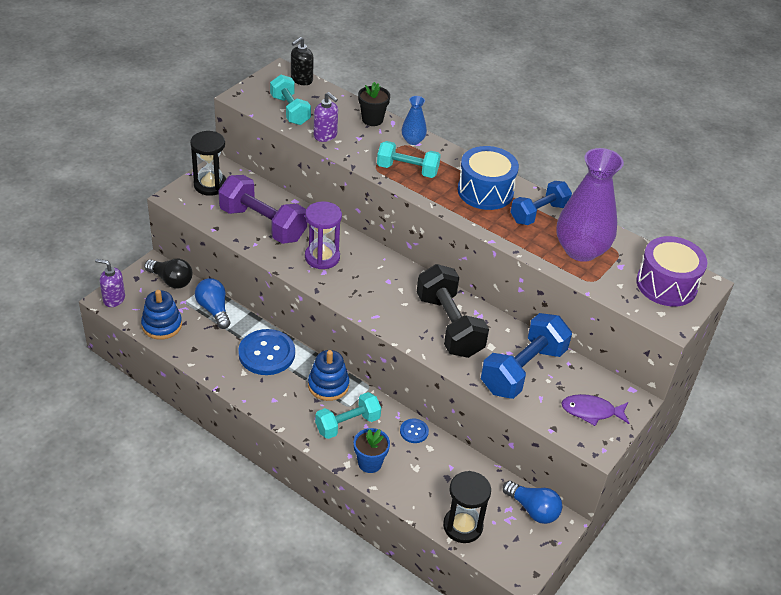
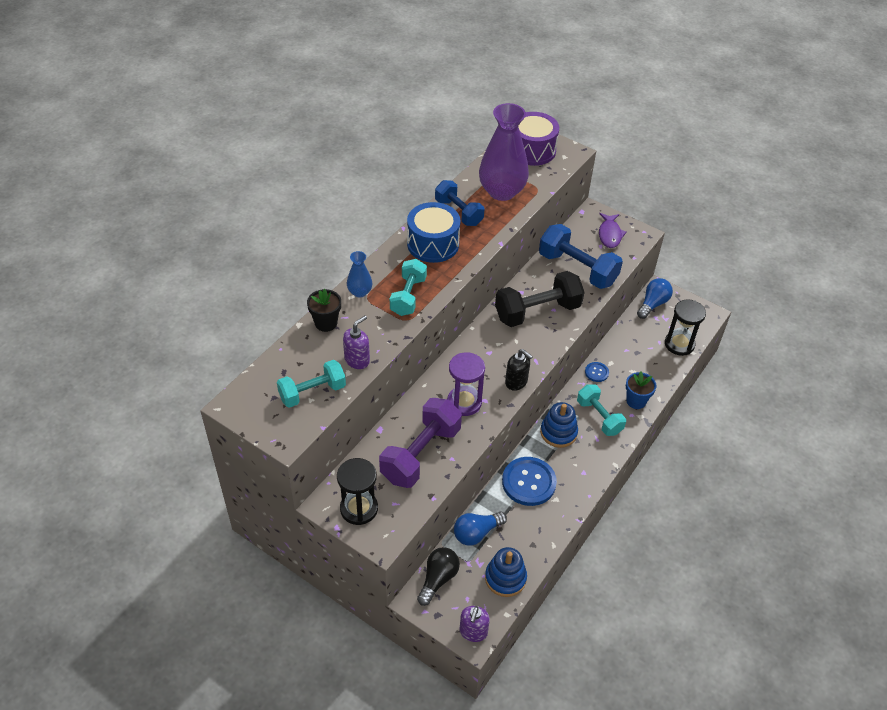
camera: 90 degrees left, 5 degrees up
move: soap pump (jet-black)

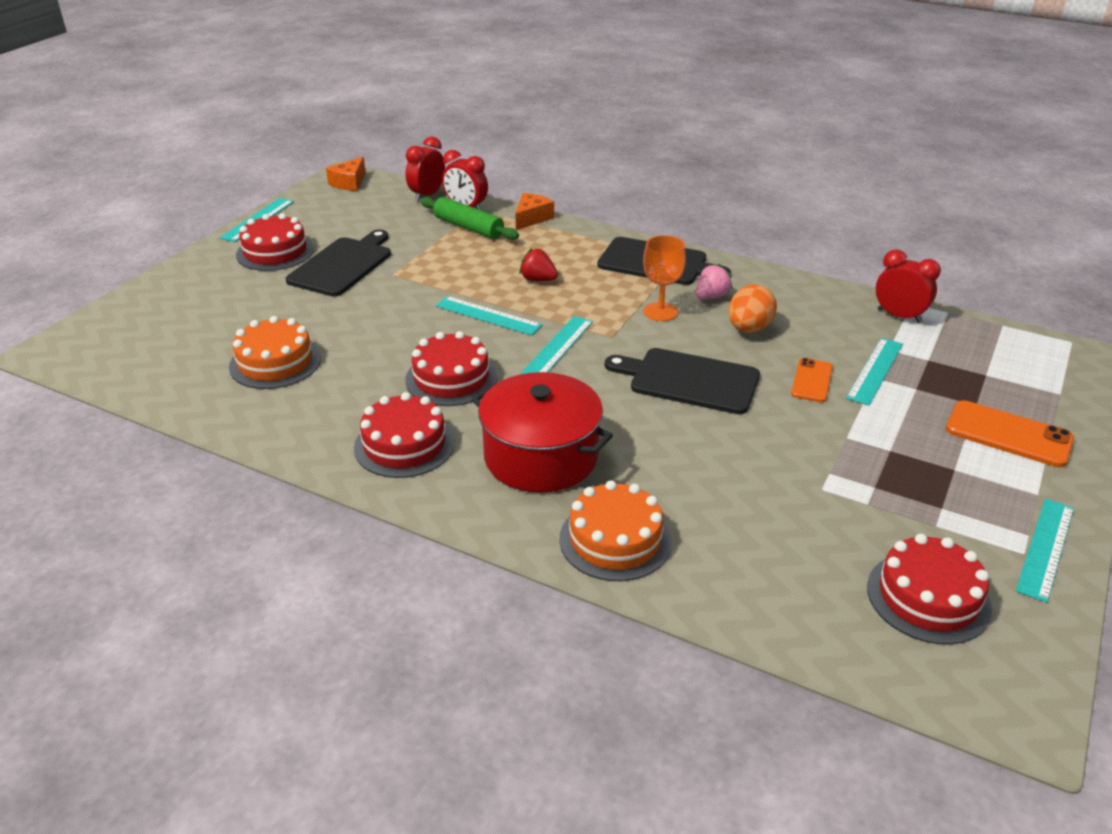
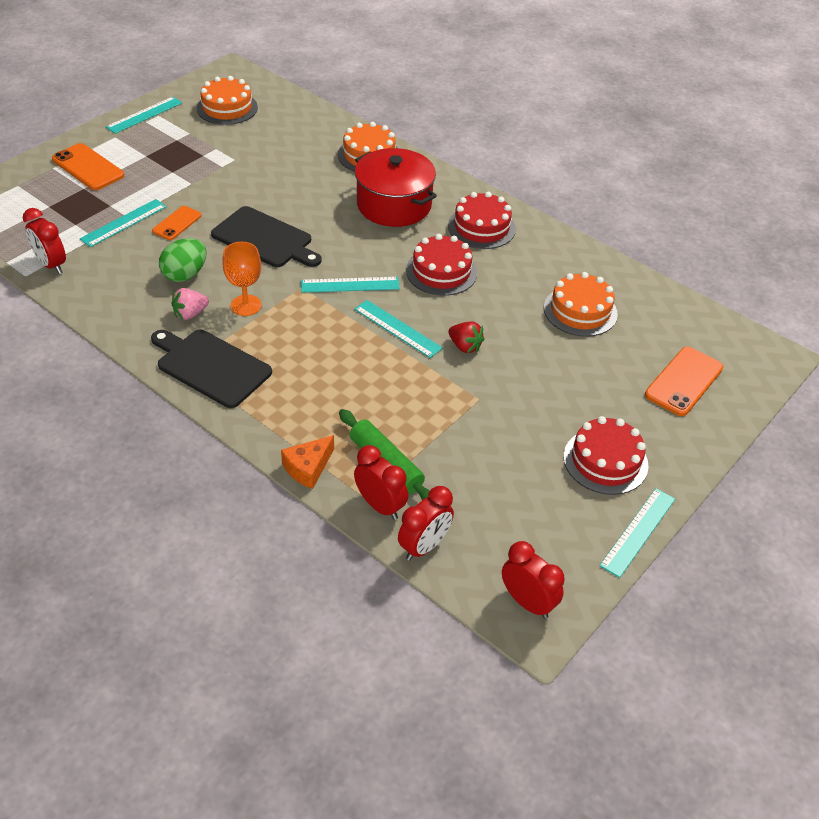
camera: 170 degrees left, 10 degrees up
delete: bread board (jet-black) (1st from left)
insert: smartphone (orange-coloured) (3rd from left)
move: strawberry (crimson)
replace: cheese (orange-coloured) (1st from left) to clock (crimson) (4th from left)
recolor: egg (orange-coloured) to egg (green); layer cake (crimson) (4th from left) to layer cake (orange-coloured) (1st from left)
rotate: ruler (turquoise) (3rd from left) 45 degrees clockwise

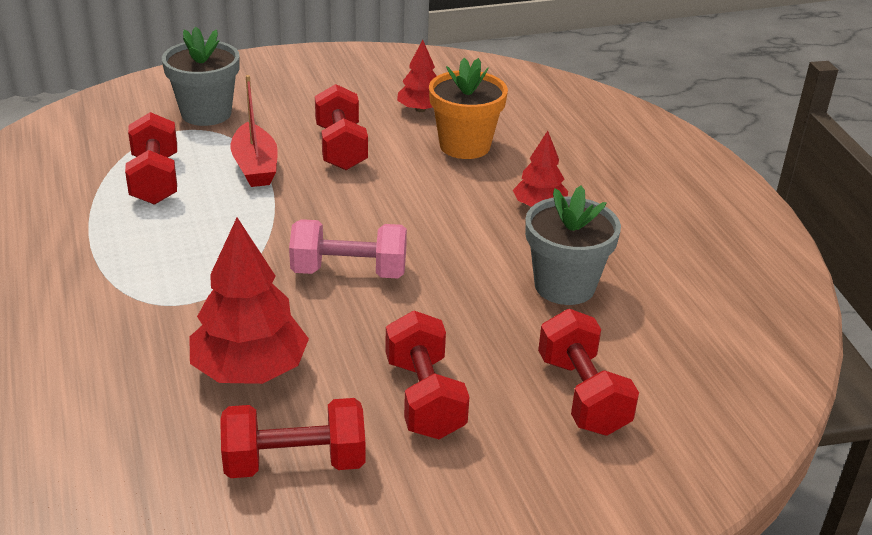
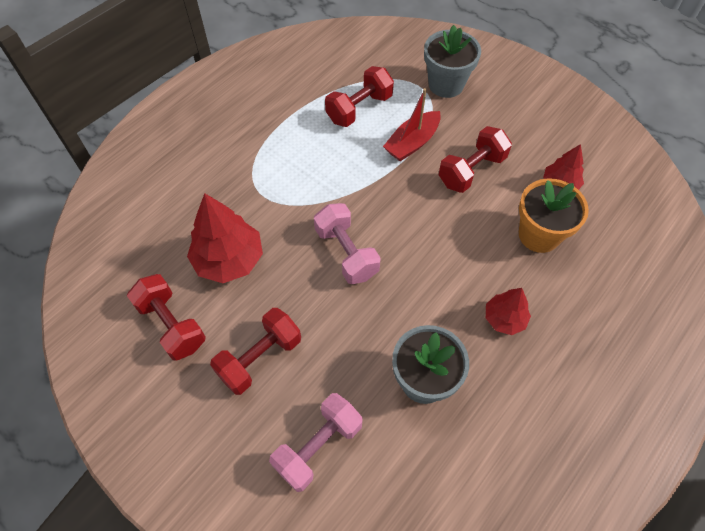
camera: 60 degrees right, 25 degrees up
recolor: free weight (crimson) (5th from left) to free weight (rosy) (1st from left)

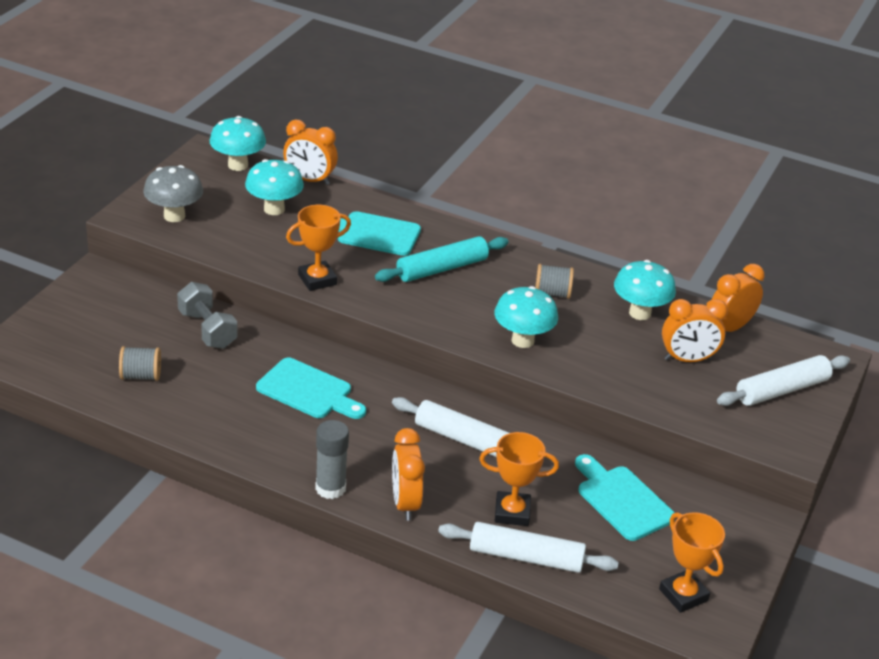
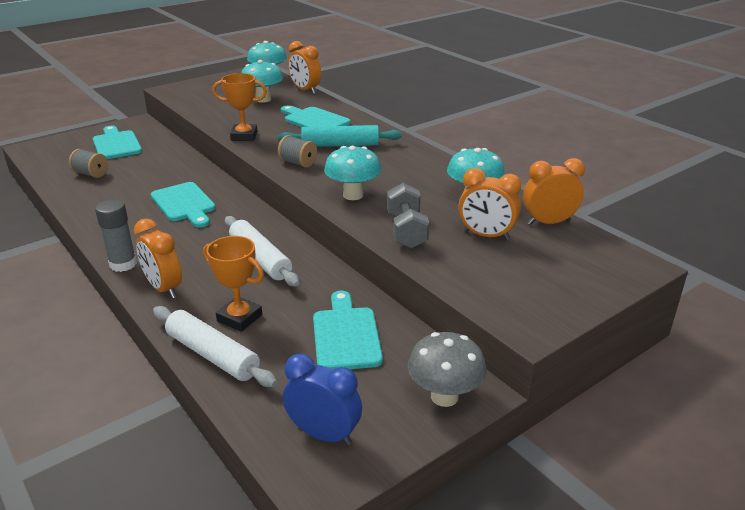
camera: 30 degrees right, 5 degrees down
delete: rolling pin (snow-white) (3rd from left)
insert: bread board (turquoise) (1st from left)
move: fungus (grey); free weight (grey); bobbin (grey) (2nd from left)
replace: trophy (orange-coloured) (3rd from left) to clock (royal blue)
rotate: clock (orange-coloured) (2nd from left in the first image) 60 degrees counterclockwise

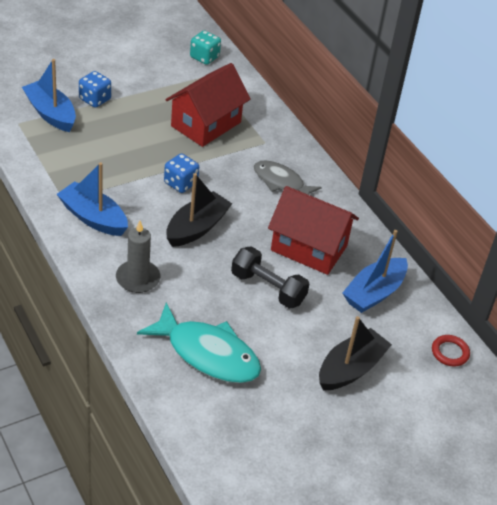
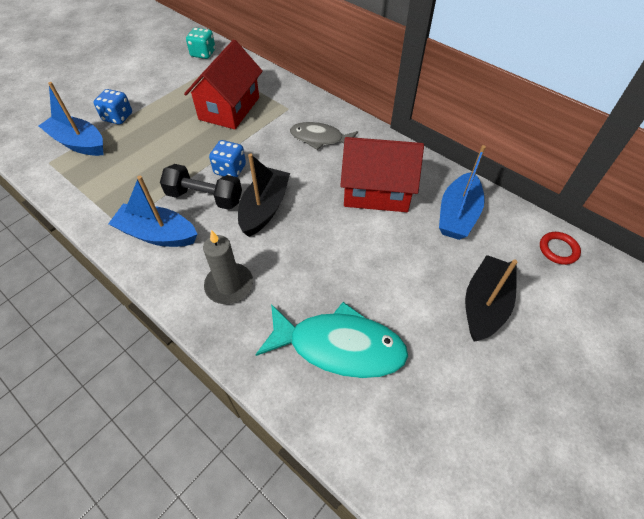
camera: 15 degrees left, 10 degrees up
move: free weight (jet-black)

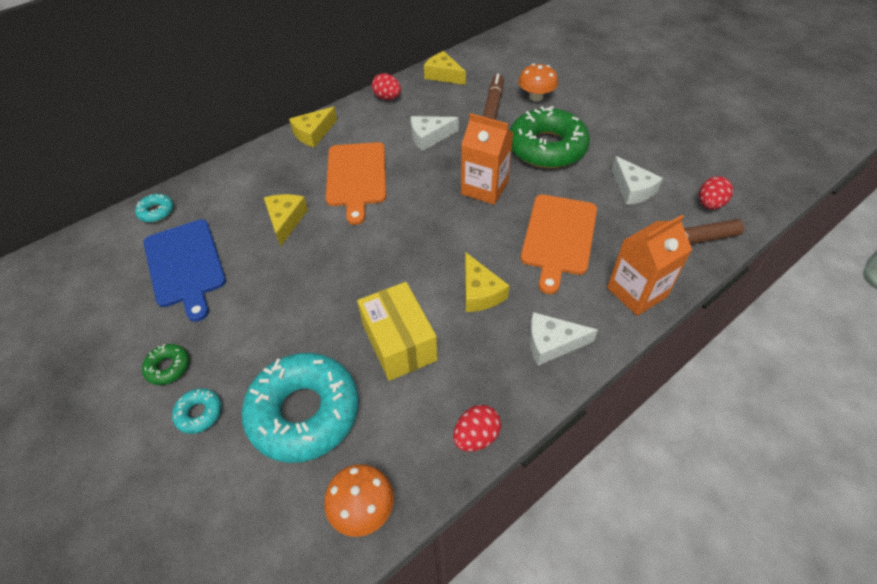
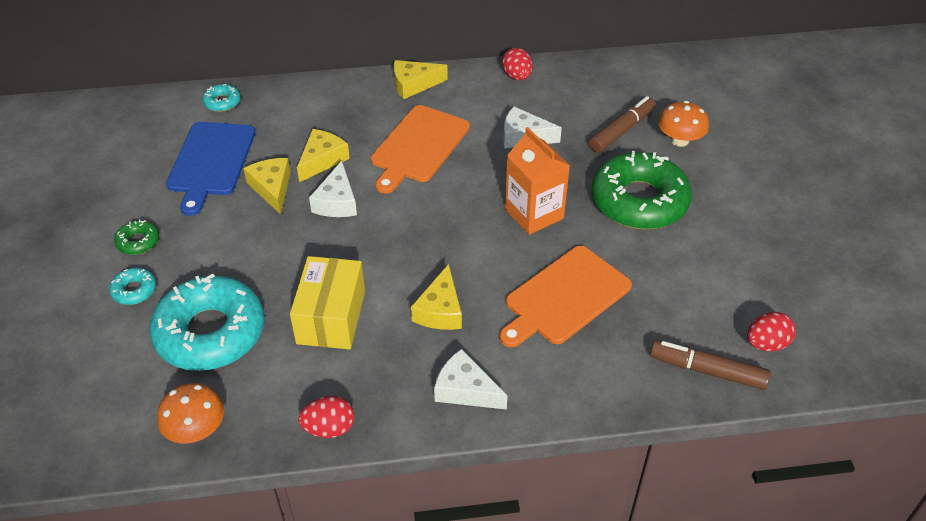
camera: 30 degrees right, 5 degrees down
delete: carton (orange-coloured) (2nd from left)
move: cheese (golden) (3rd from left in the first image) to cheese (golden) (1st from left); cheese (snow-white) (3rd from left in the first image) to cheese (snow-white) (1st from left)

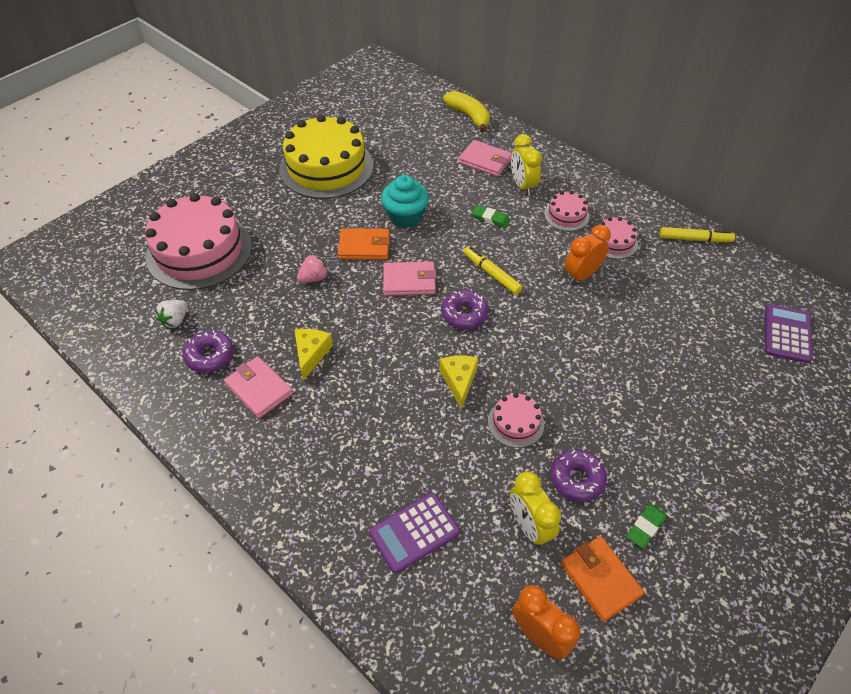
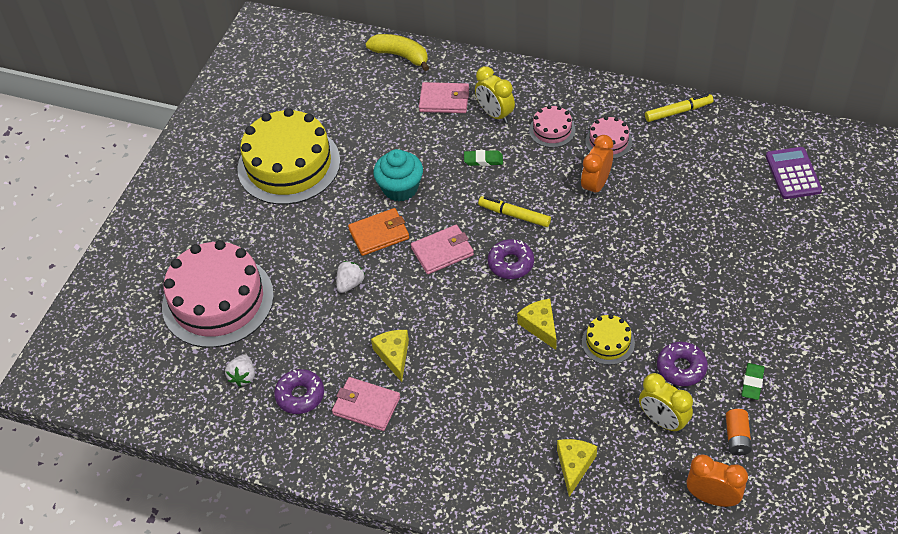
camera: 20 degrees left, 0 degrees up
replace: adding machine (purple) (1st from left) to cheese (golden) (3rd from left); wallet (orange-coloured) (2nd from left) to battery (orange-coloured)
recolor: strawberry (rosy) to strawberry (snow-white) (2nd from left); layer cake (rosy) (2nd from left) to layer cake (golden) (2nd from left)

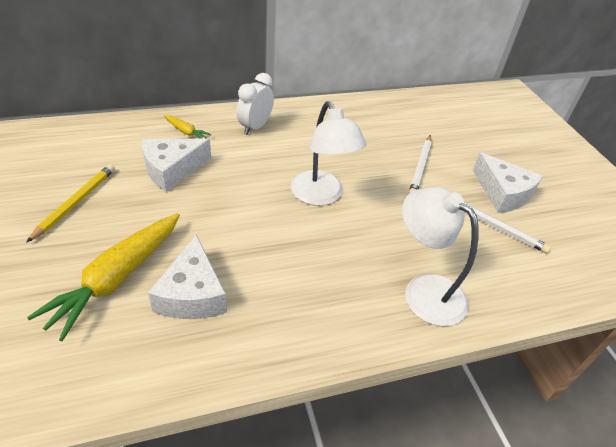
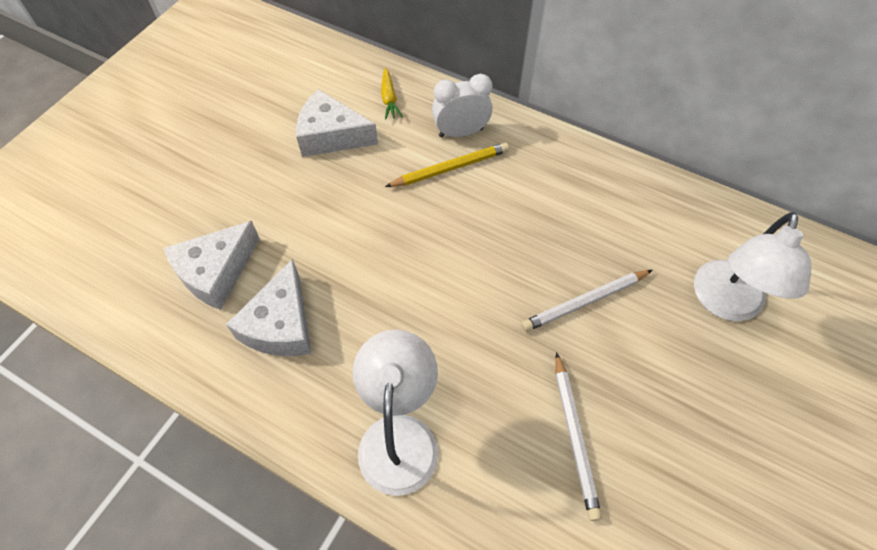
camera: 50 degrees right, 15 degrees up
delete: toy carrot (golden) (1st from left)
move: pencil (golden); desk lamp (snow-white) (1st from left in the first image) to desk lamp (snow-white) (2nd from left); cheese (snow-white) (3rd from left in the first image) to cheese (snow-white) (2nd from left)

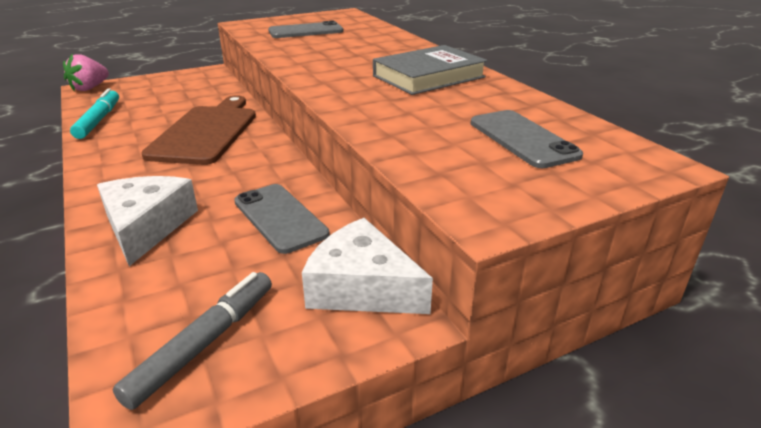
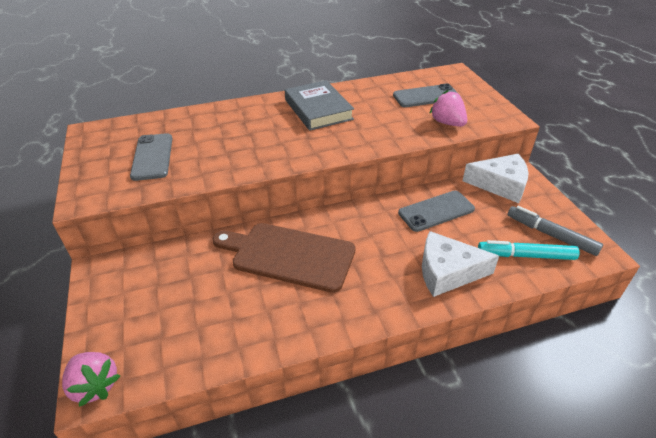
camera: 80 degrees left, 10 degrees up
insert: strawberry (rosy) (2nd from left)
move: felt pen (turquoise)
rotate: cheese (snow-white) (2nd from left) 120 degrees counterclockwise

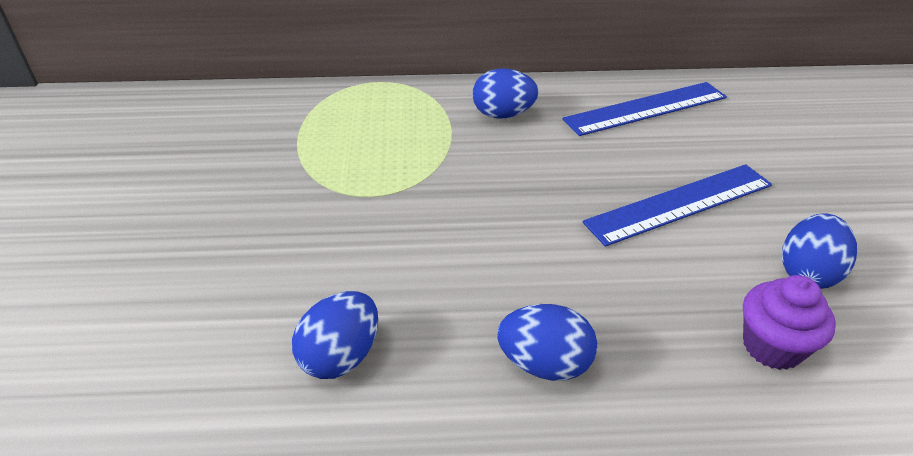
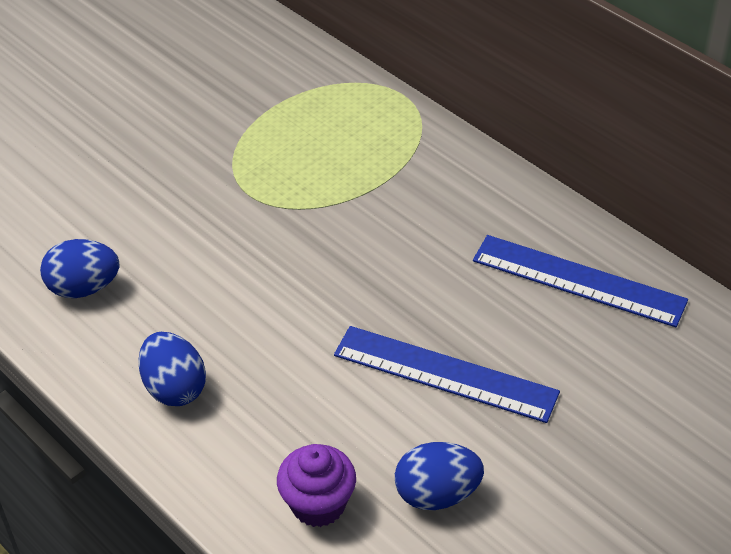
camera: 50 degrees right, 5 degrees up
delete: egg (royal blue) (2nd from left)

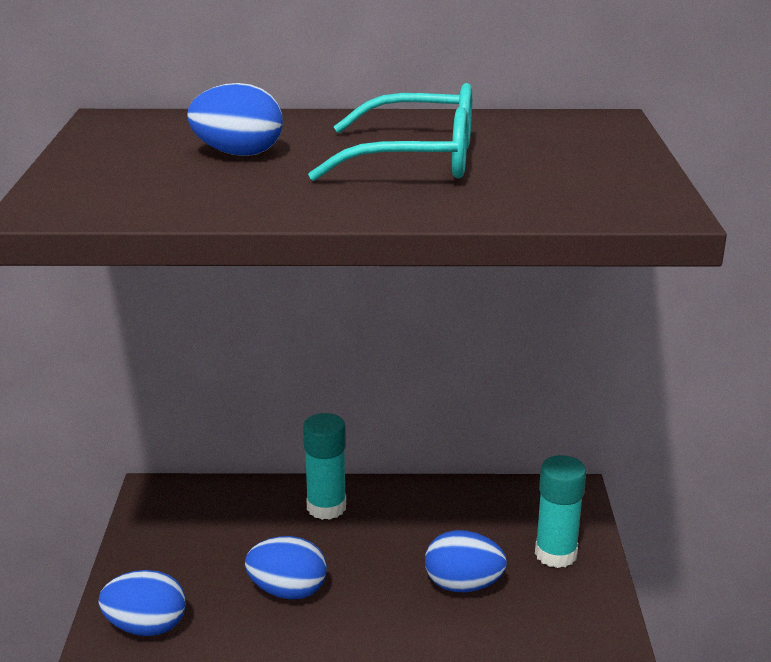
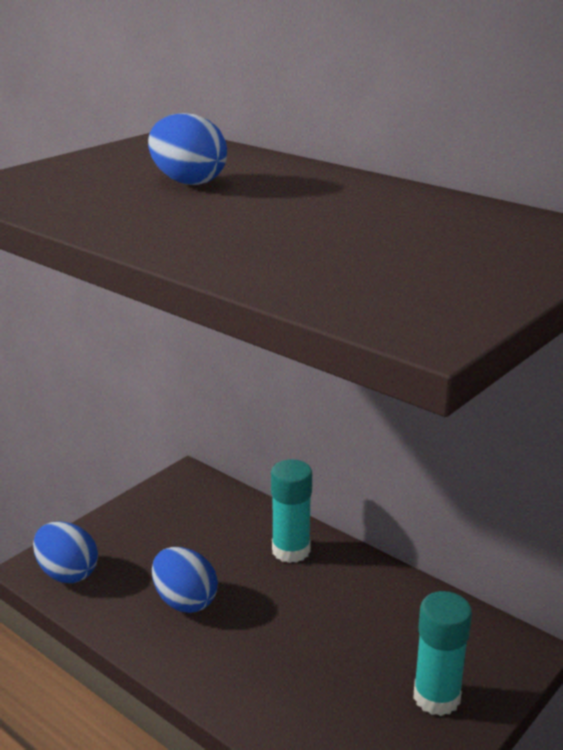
camera: 40 degrees right, 0 degrees up
delete: glasses (turquoise); egg (royal blue) (4th from left)

